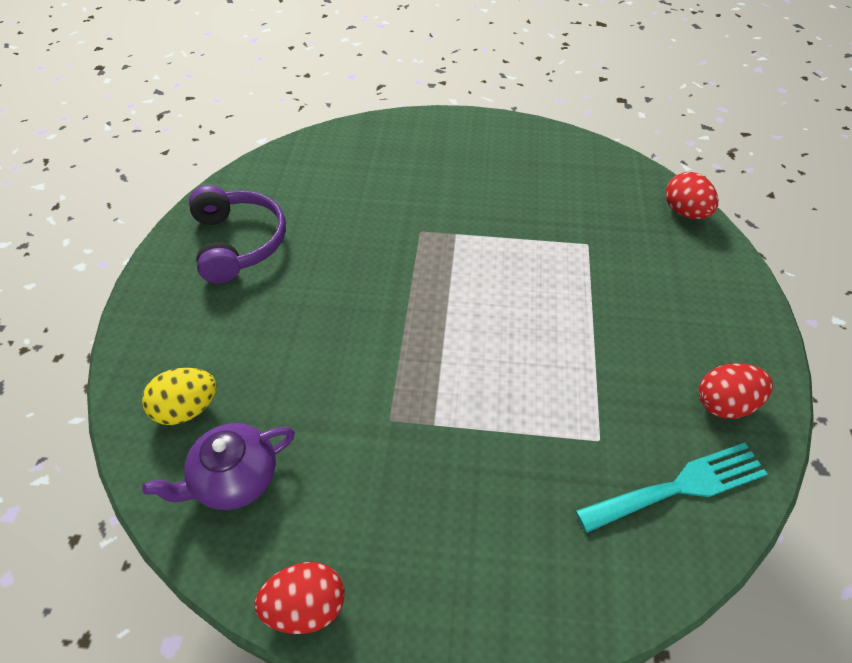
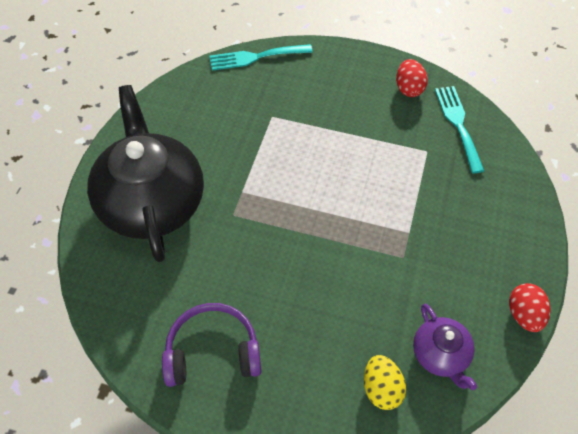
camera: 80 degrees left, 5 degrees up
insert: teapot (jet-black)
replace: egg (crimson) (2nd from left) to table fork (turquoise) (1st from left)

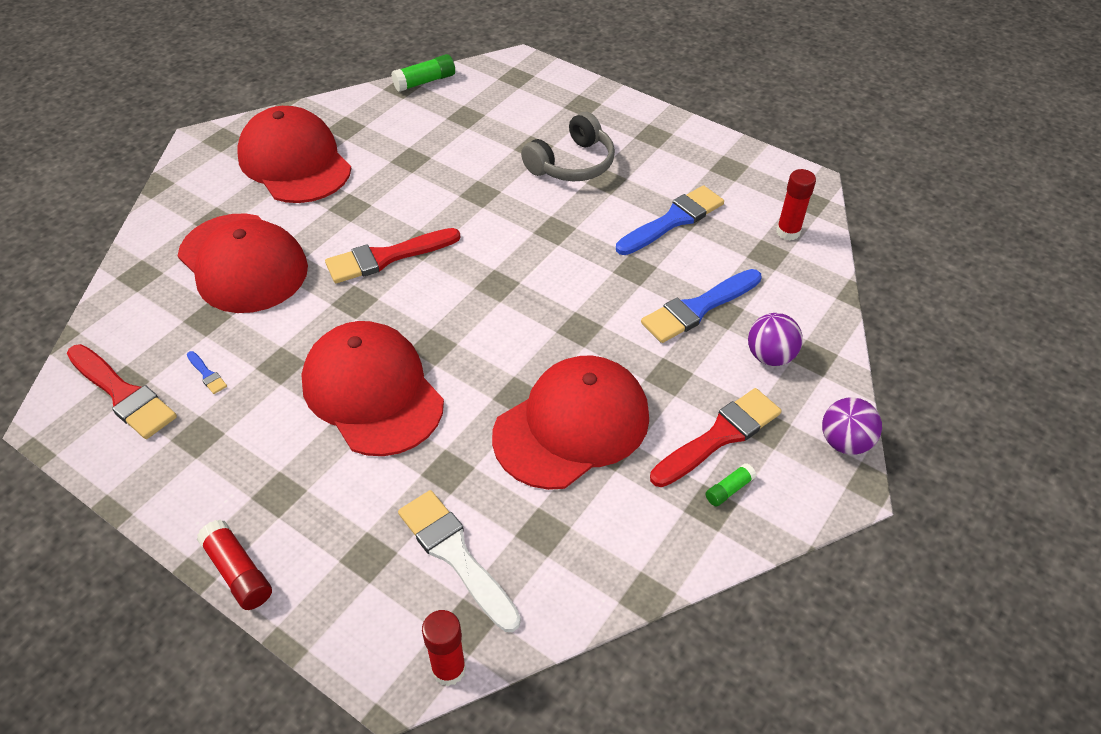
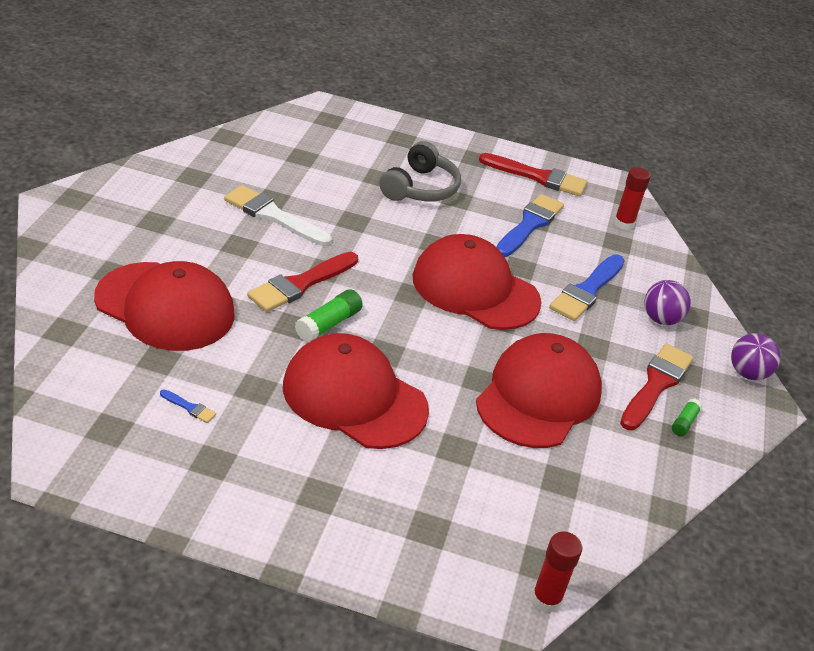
camera: 25 degrees left, 10 degrees down
delete: glue stick (crimson) (1st from left)
move: paint brush (crimson) (1st from left in the first image) to paint brush (crimson) (2nd from left); cap (crimson) (2nd from left in the first image) to cap (crimson) (3rd from left); glue stick (green) (1st from left); paint brush (snow-white)

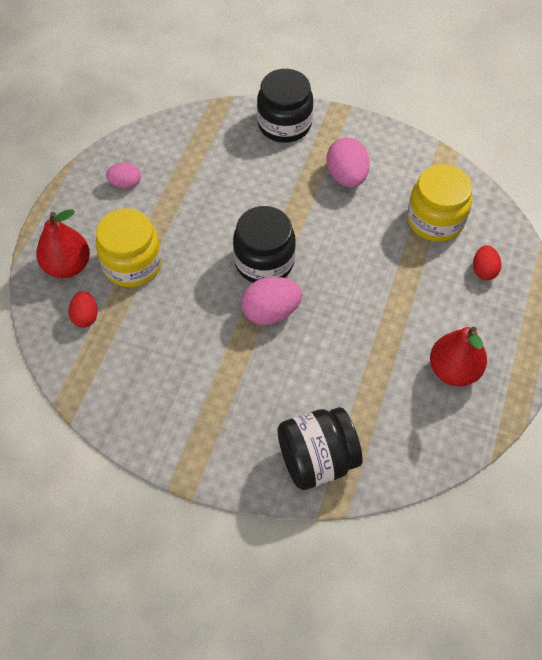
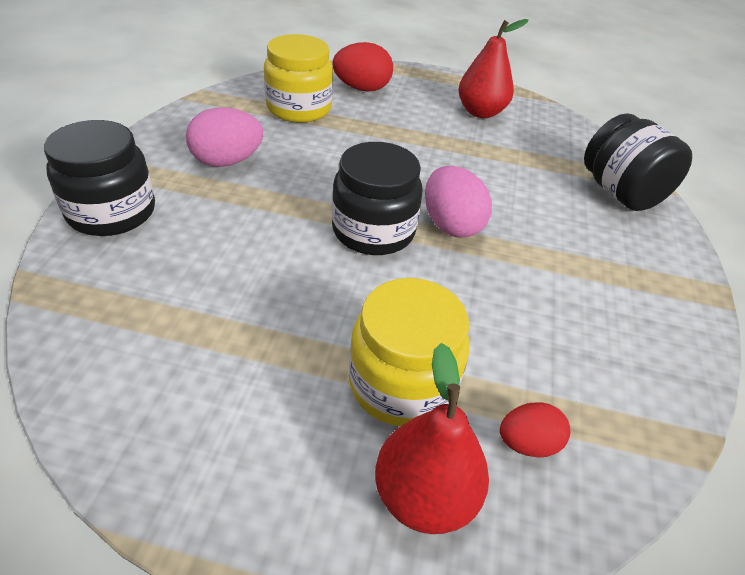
camera: 100 degrees left, 15 degrees down
delete: egg (rosy) (1st from left)
resize: egg (crimson) (2nd from left in the first image) x1.63

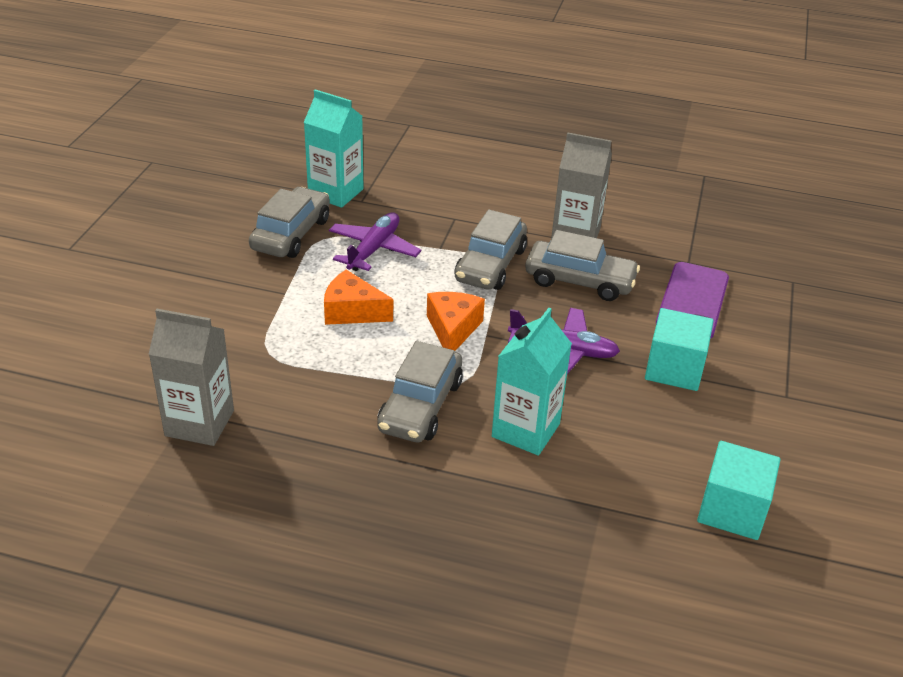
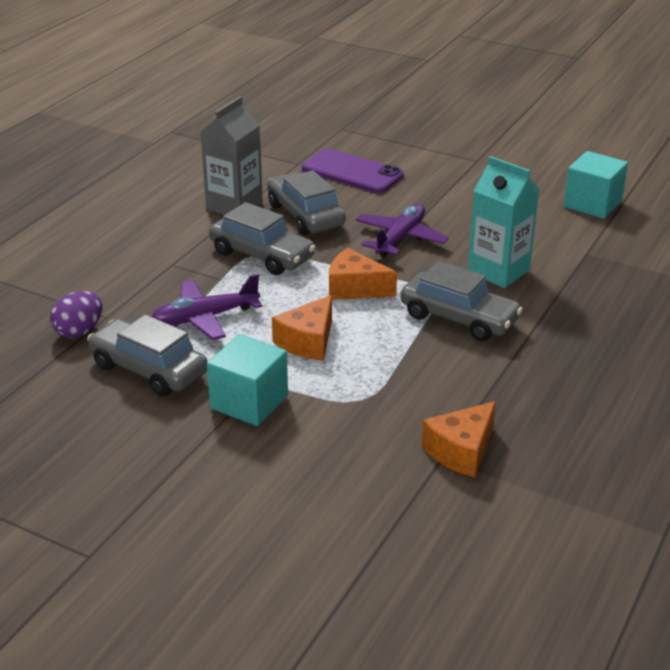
camera: 75 degrees left, 5 degrees down
move: cube (turquoise) (1st from left)
replace: carton (grey) (1st from left) to cheese (orange-coloured) (3rd from left); carton (turquoise) (1st from left) to egg (purple)
rotate: aeroplane (purple) (1st from left) 60 degrees counterclockwise; automobile (grey) (4th from left in the first image) 60 degrees counterclockwise

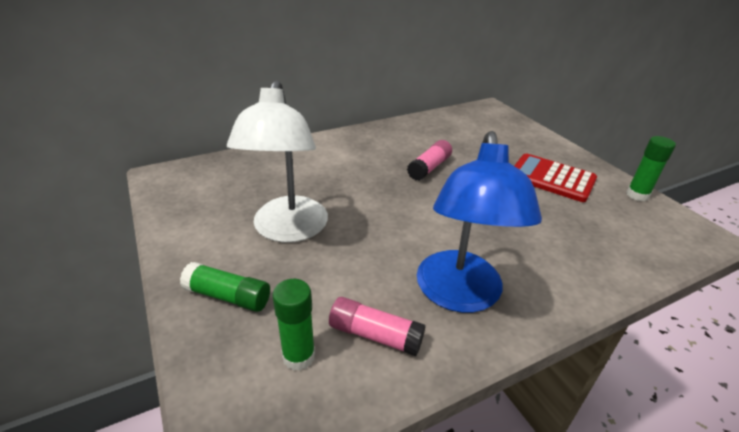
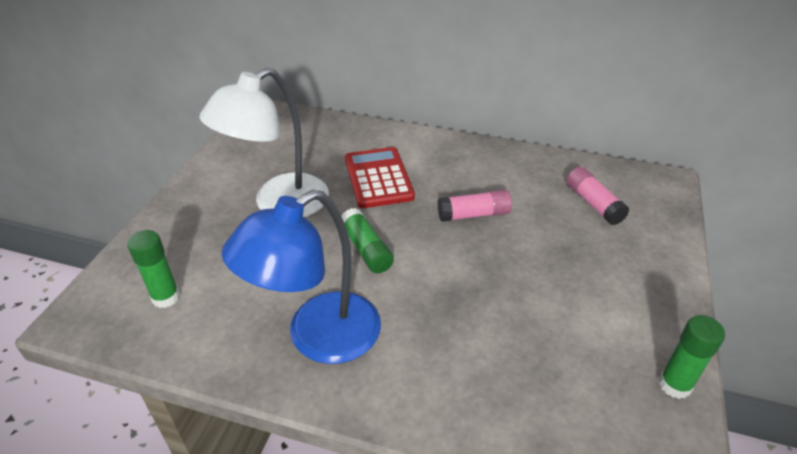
camera: 45 degrees right, 5 degrees up
move: glue stick (green) (1st from left in the first image) to glue stick (green) (2nd from left); glue stick (rosy) (1st from left in the first image) to glue stick (rosy) (2nd from left); adding machine (crimson)

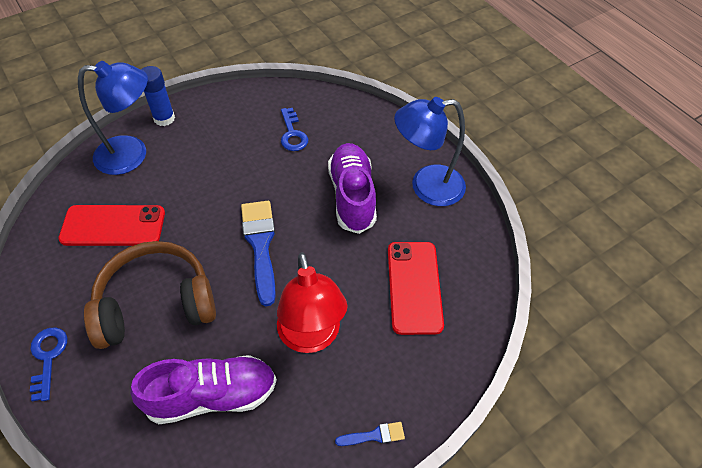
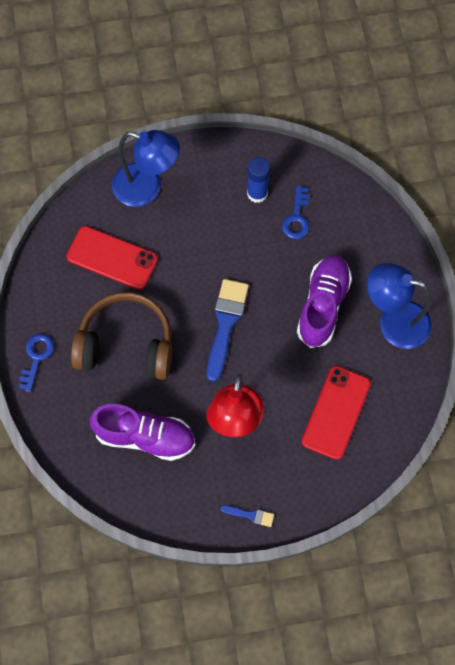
camera: 25 degrees right, 15 degrees up
move: glue stick (royal blue)

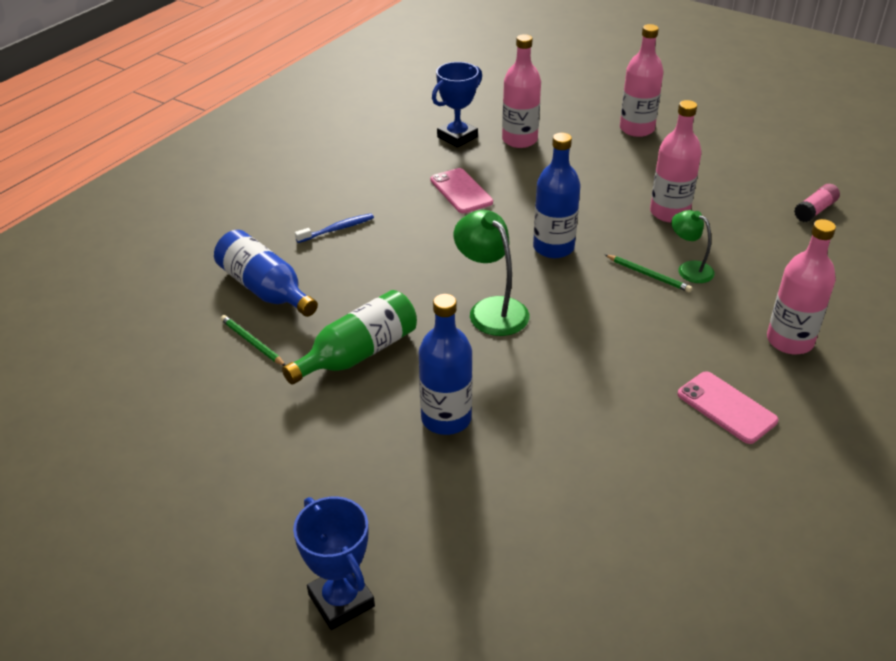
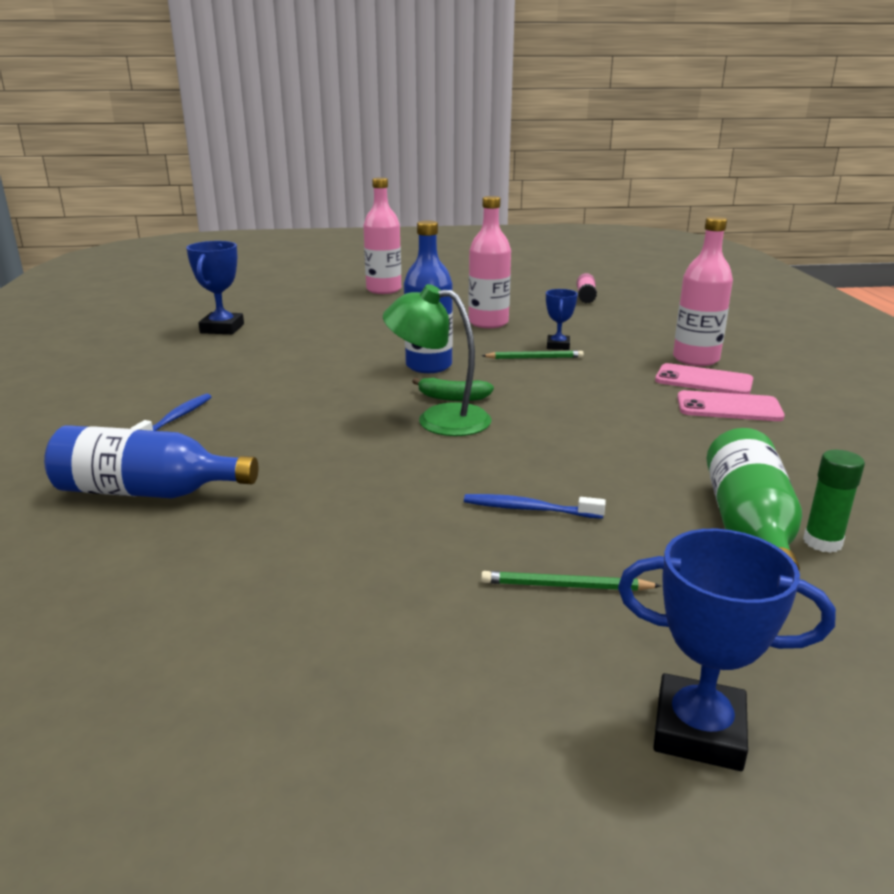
camera: 40 degrees left, 15 degrees down
delete: drink bottle (rosy) (1st from left)
insert: banana fruit (green); glue stick (green)
move: pencil (green) (1st from left in the first image) to pencil (green) (2nd from left); drink bottle (green); smartphone (rosy) (1st from left)
replace: drink bottle (royal blue) (2nd from left) to dental brush (royal blue) (2nd from left); desk lamp (green) (2nd from left) to trophy (royal blue) (2nd from left)

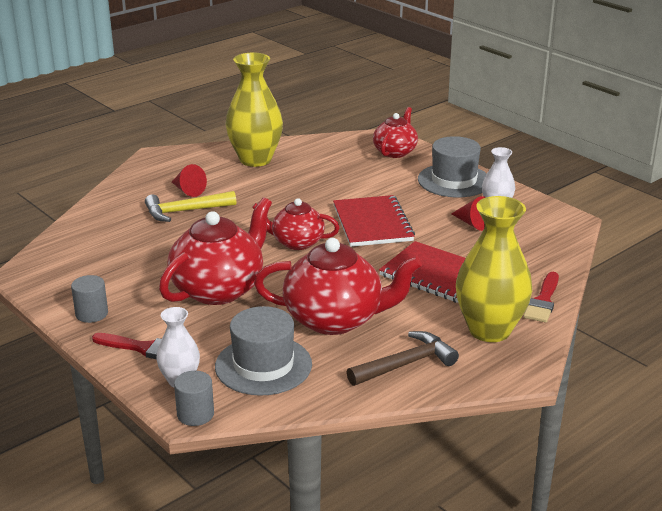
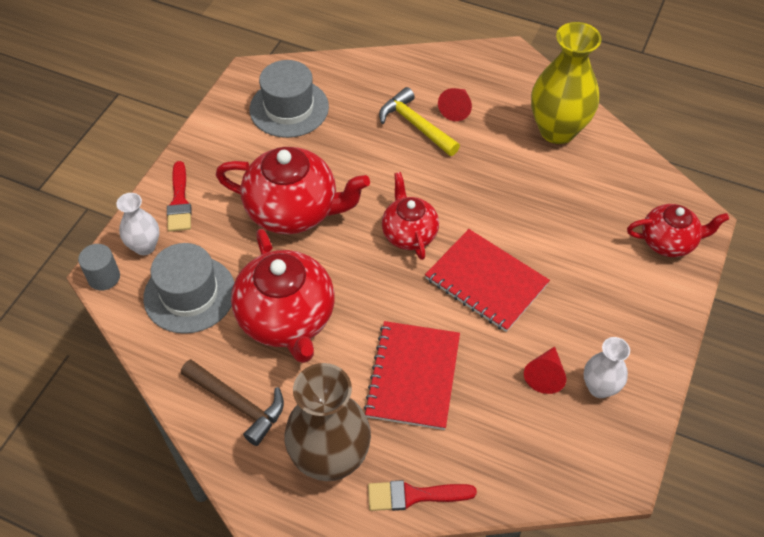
camera: 65 degrees right, 25 degrees up
delete: cylinder (grey) (1st from left)
move: top hat (grey) (2nd from left)
recolor: flower vase (golden) (2nd from left) to flower vase (dark brown)
rotate: notebook (crimson) (1st from left in the first image) 75 degrees clockwise

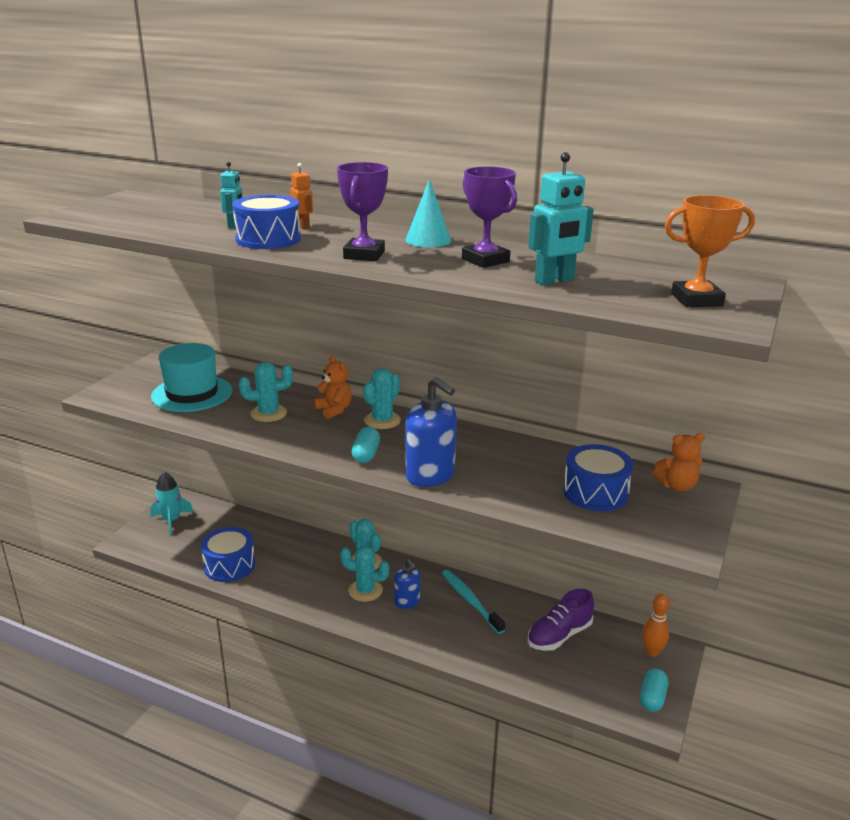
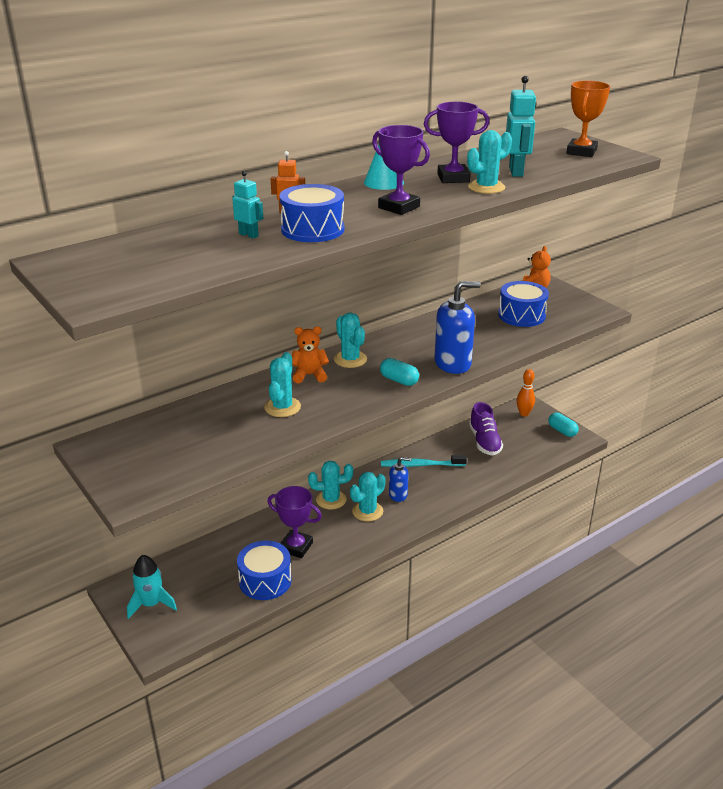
camera: 60 degrees left, 5 degrees up
delete: top hat (turquoise)
insert: trophy (purple) (1st from left); saguaro cactus (turquoise) (5th from left)

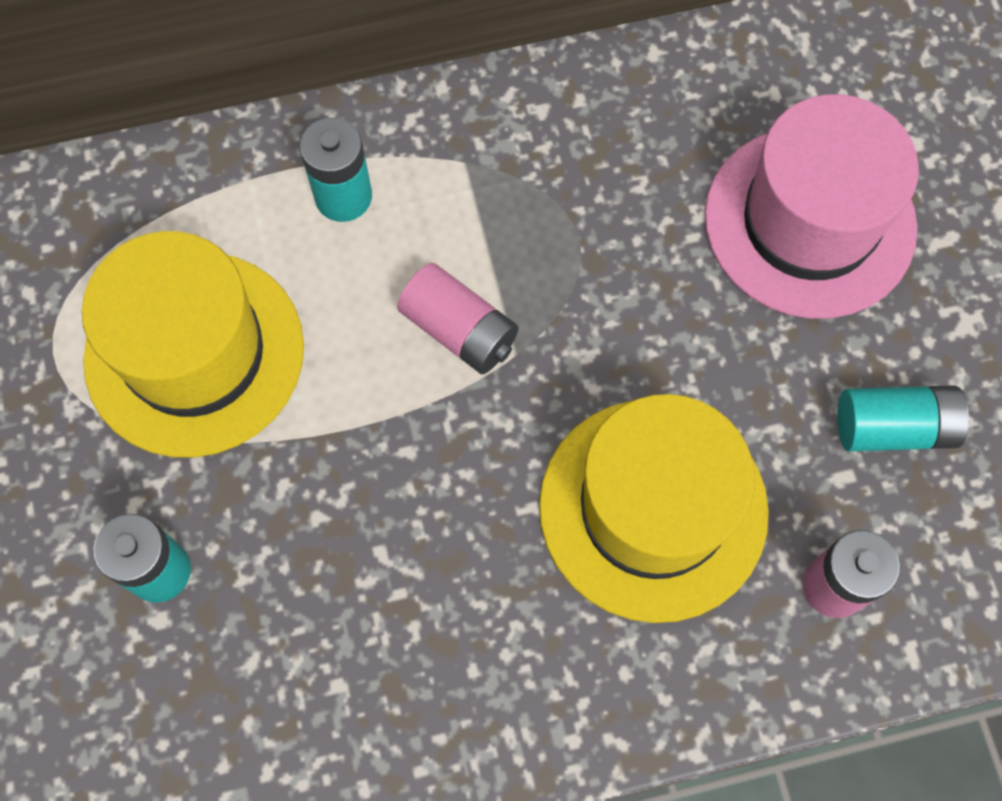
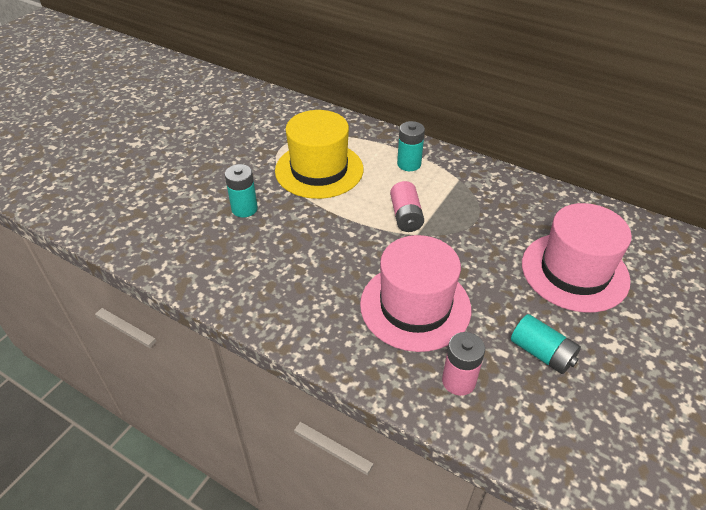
camera: 45 degrees right, 25 degrees down
recolor: top hat (golden) (2nd from left) to top hat (rosy) (1st from left)

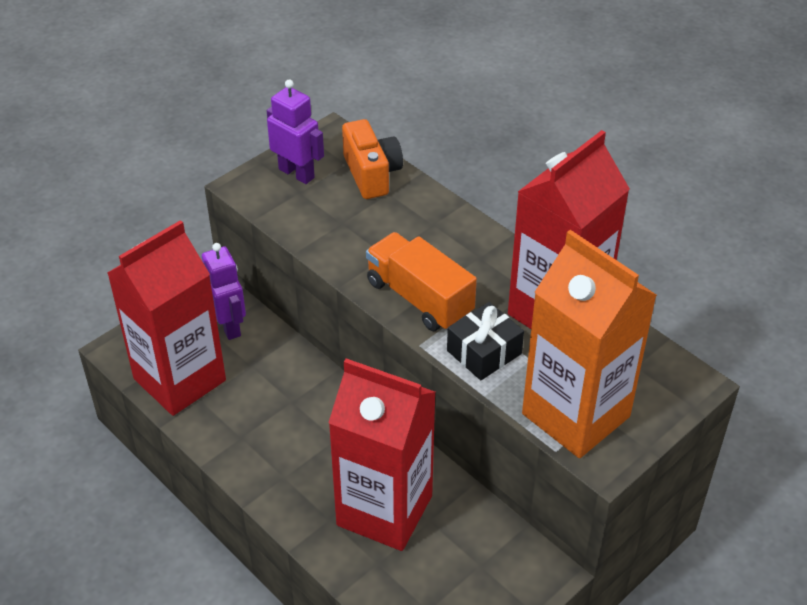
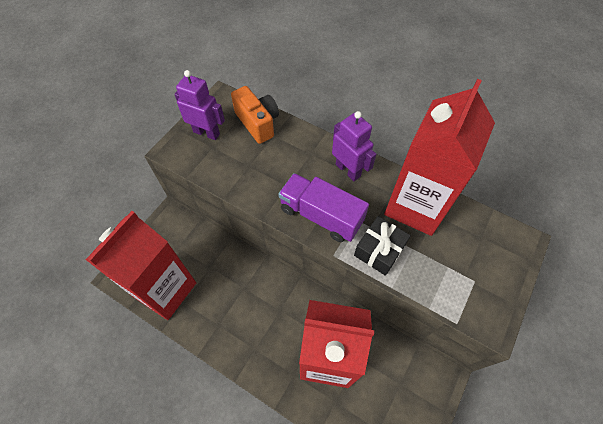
camera: 15 degrees left, 15 degrees up
delete: carton (orange-coloured)
move: toy robot (purple) (1st from left in the first image) to toy robot (purple) (2nd from left)
recolor: lorry (orange-coloured) to lorry (purple)

